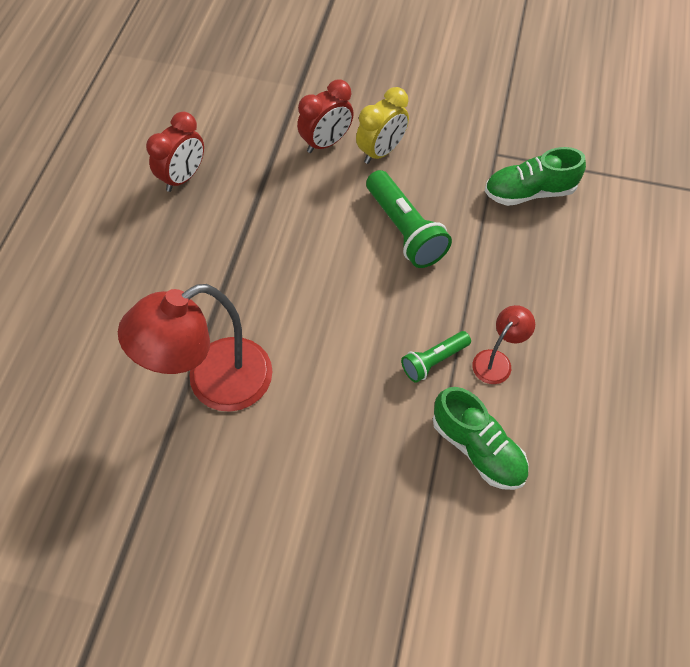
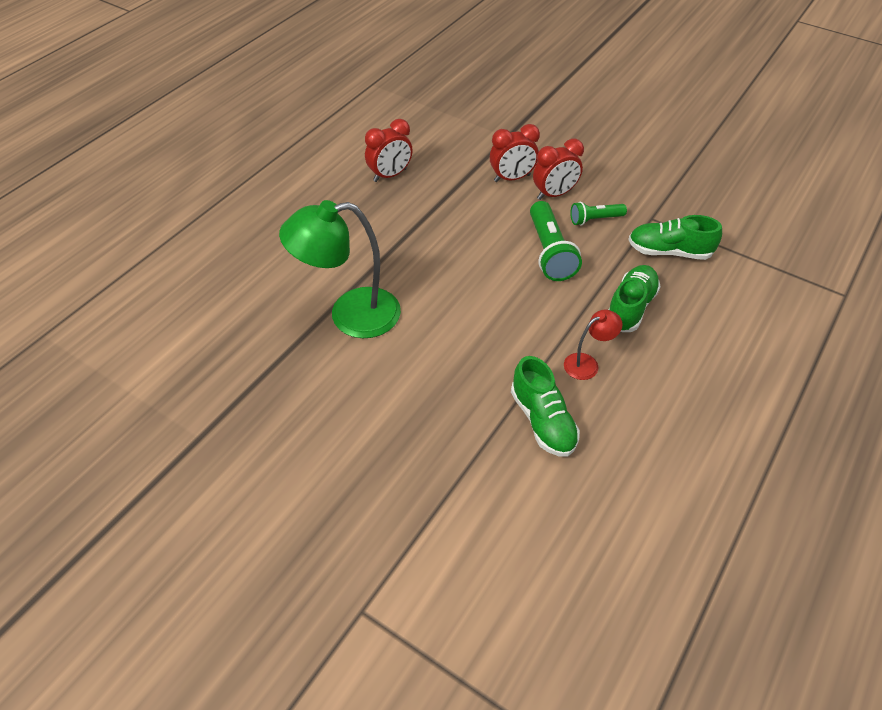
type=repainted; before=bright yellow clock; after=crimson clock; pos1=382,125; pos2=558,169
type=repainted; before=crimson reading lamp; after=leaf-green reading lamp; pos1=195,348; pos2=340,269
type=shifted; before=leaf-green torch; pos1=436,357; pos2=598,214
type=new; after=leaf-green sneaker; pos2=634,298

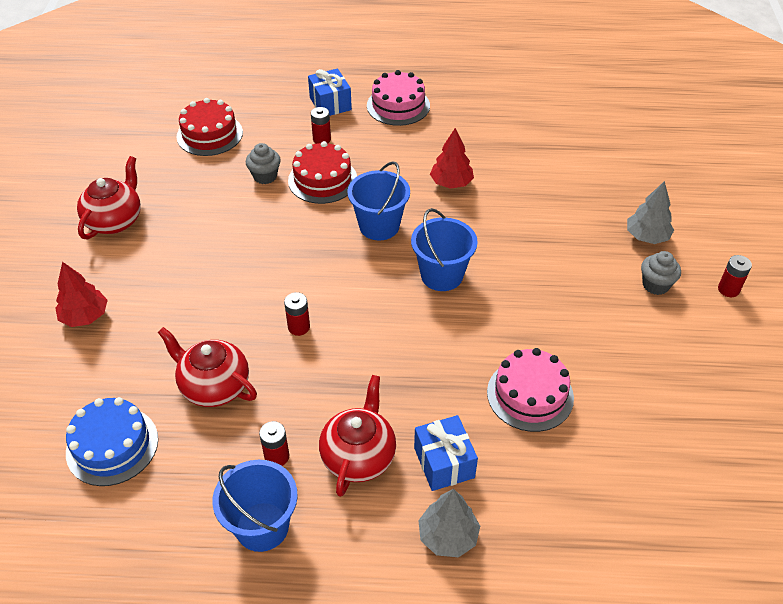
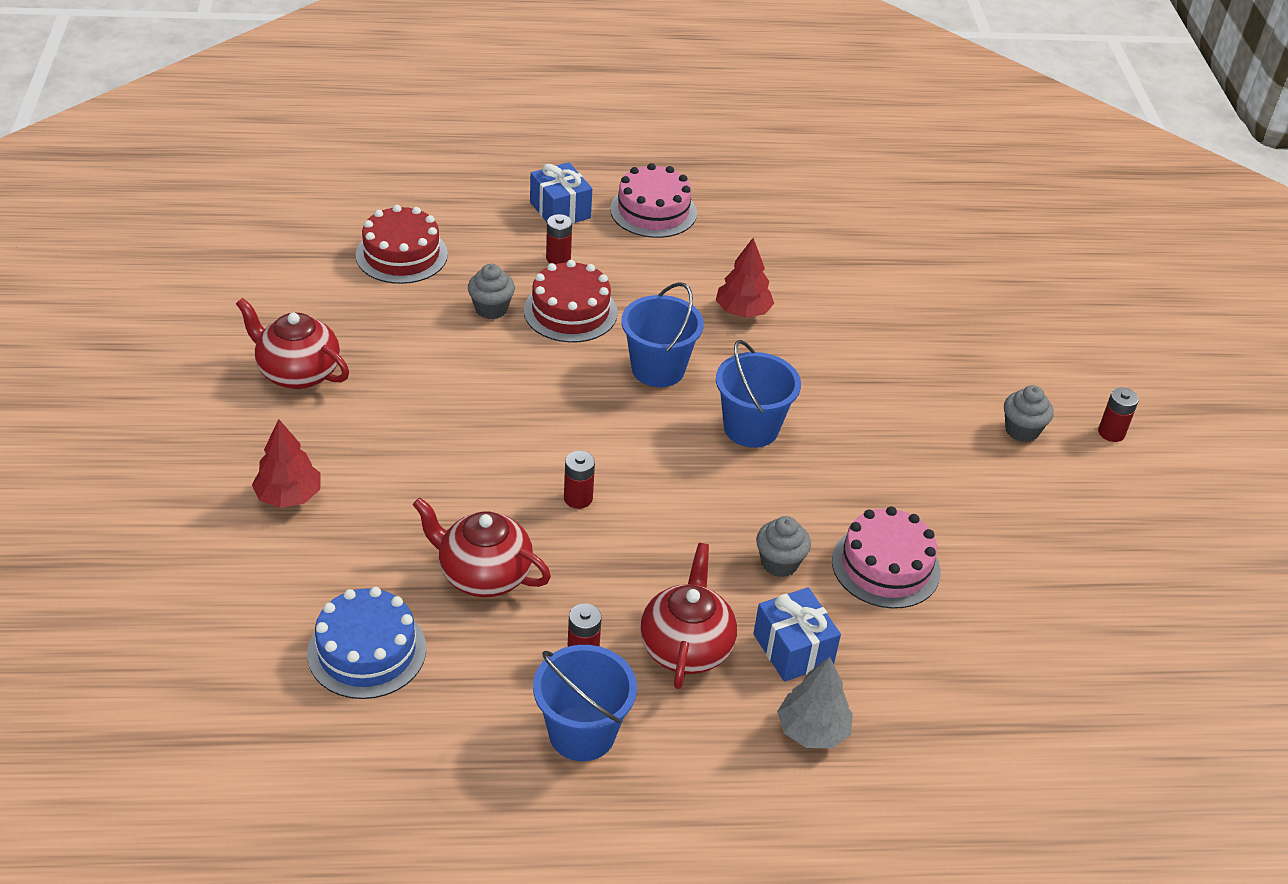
type=rotated; before=crimson tea pot; pos1=109,197; pos2=292,343; turn=-75
type=gone; before=ash-grey fir tree; pos1=650,212
type=new; after=ash-grey fairy cake; pos2=783,546

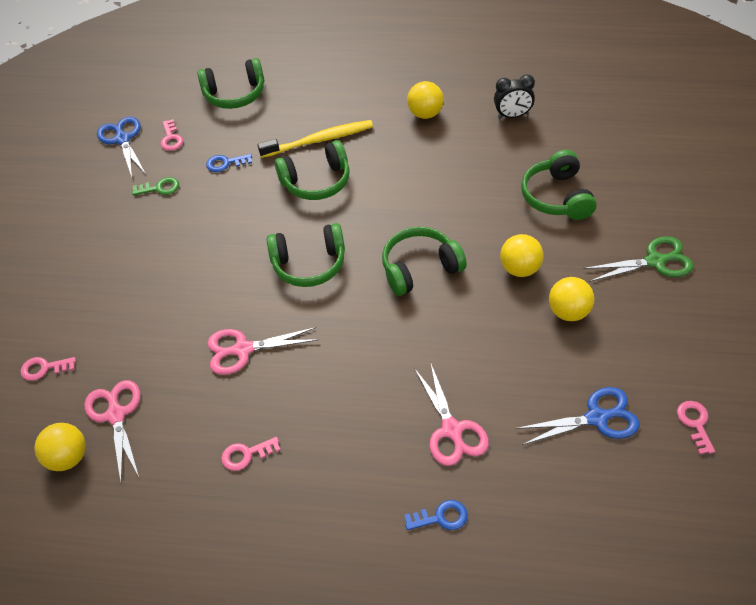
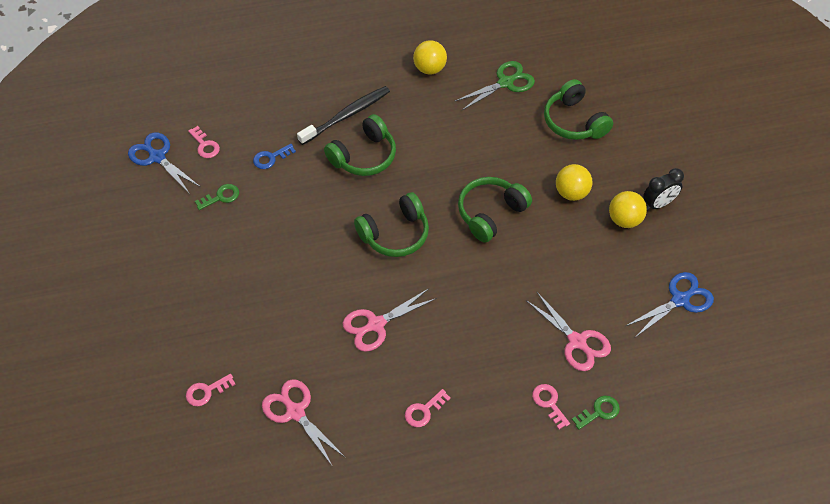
type=gone; before=leaf-green headset; pos1=230,83
type=shifted; before=black clock; pos1=514,96; pos2=663,189
type=repainted; before=bright yellow dental brush; after=black dental brush; pos1=315,139; pos2=343,115
type=shifted; before=leaf-green pair of scissors; pos1=638,259; pos2=494,85
type=shifted; before=pink latchkey; pos1=696,427; pos2=551,406
type=gone; before=bright yellow sphere; pos1=60,447
type=repainted; before=blue latchkey; after=leaf-green latchkey; pos1=436,515; pos2=596,413

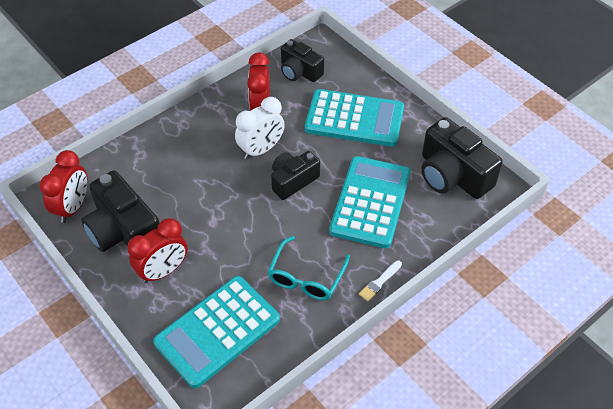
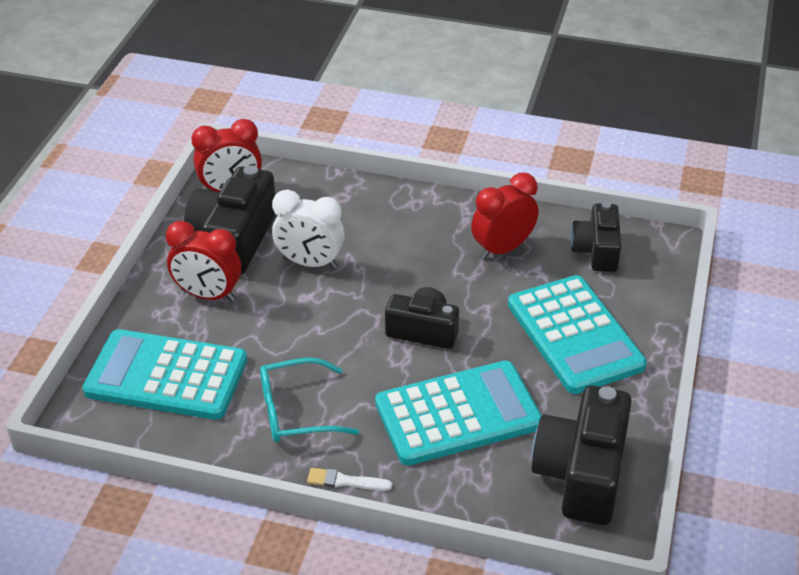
type=shifted; before=snow-white clock; pos1=260,128; pos2=308,229

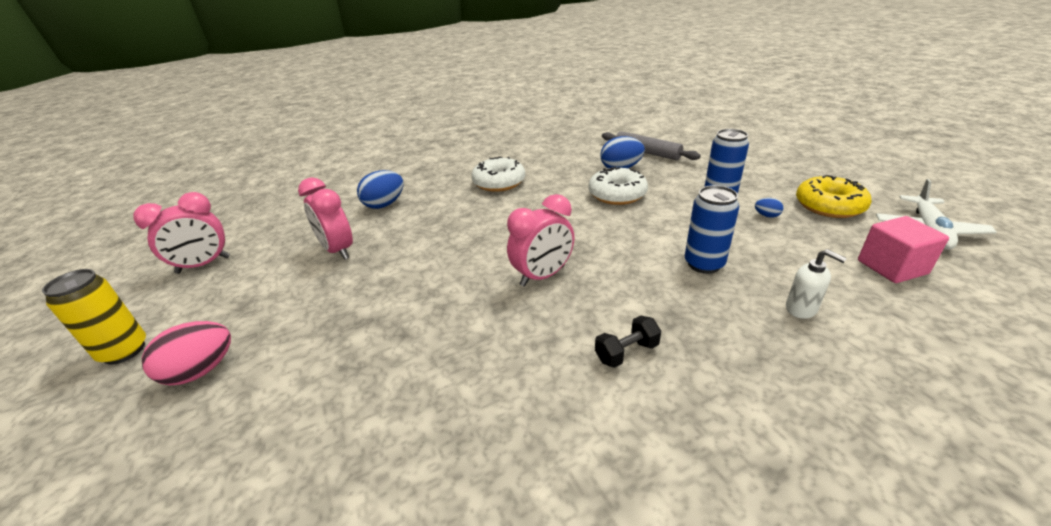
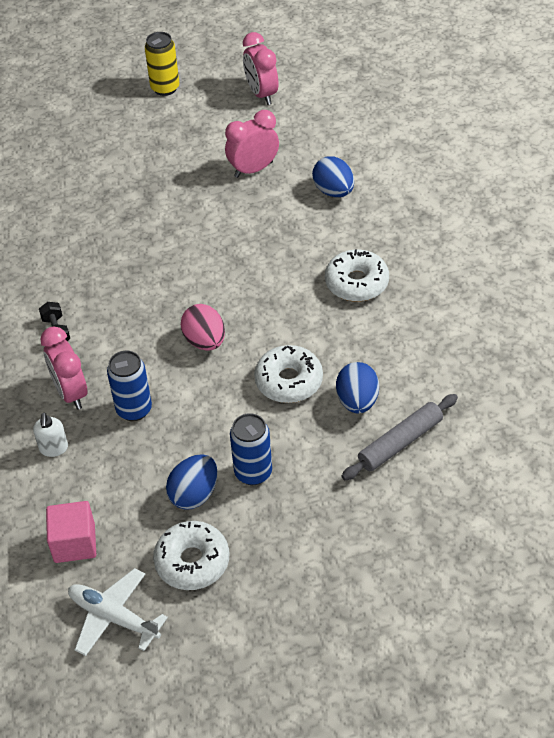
type=repainted; before=bright yellow donut; after=snow-white donut; pos1=834,196; pos2=191,555
type=shifted; before=pink clock; pos1=541,240; pos2=64,367
type=scaled; before=blue egg; pos1=769,208; pos2=192,482; scale=2.09
type=rotated; before=snow-white pump bottle; pos1=816,284; pos2=50,435; turn=-60
type=shifted; before=pink egg; pos1=186,353; pos2=203,327

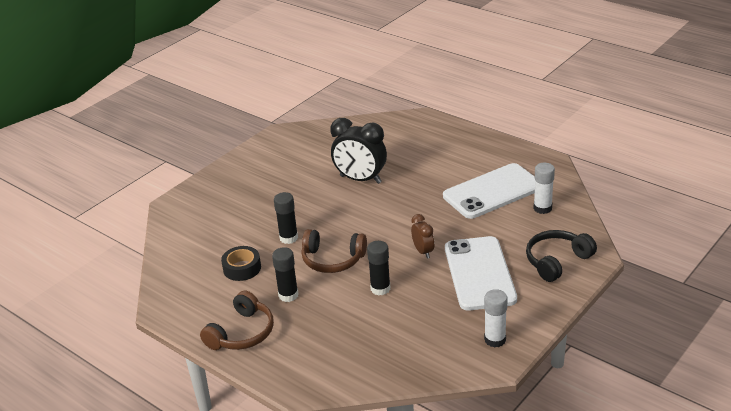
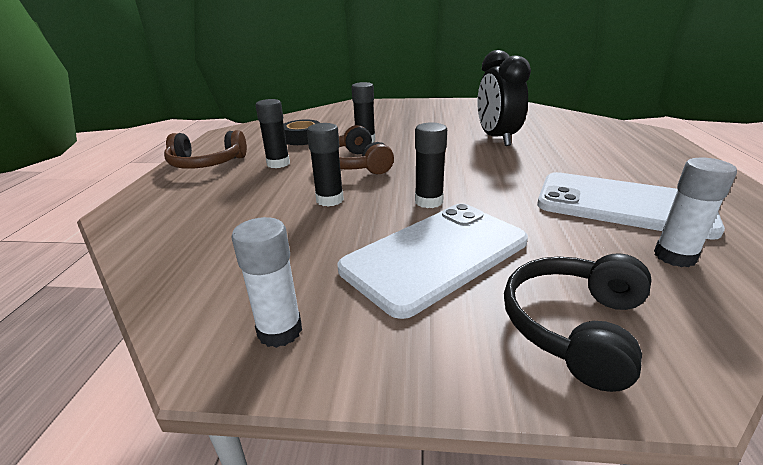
type=swapped; before=brown clock; after=black stick of glue; pos1=422,236; pos2=431,165
type=rotated; before=black headset; pos1=561,256; pos2=578,322; turn=-75

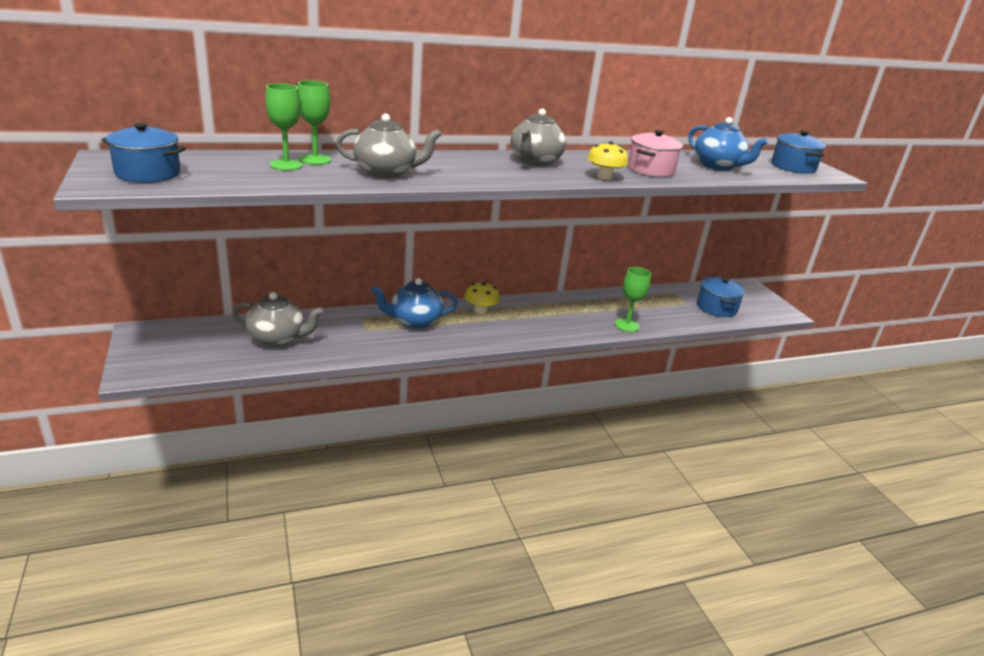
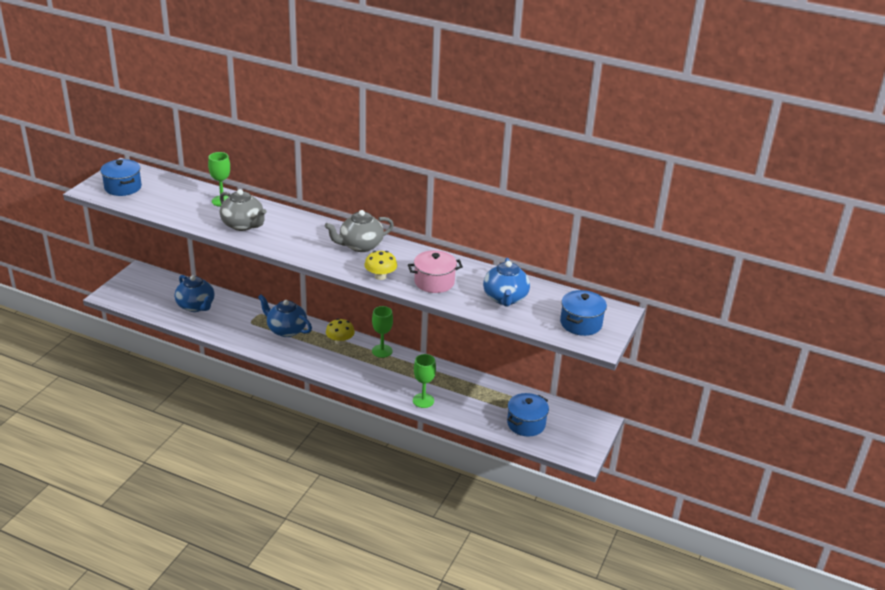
type=shifted; before=leaf-green goblet; pos1=284,127; pos2=382,332
type=repainted; before=ash-grey tea pot; after=blue tea pot; pos1=277,319; pos2=194,293

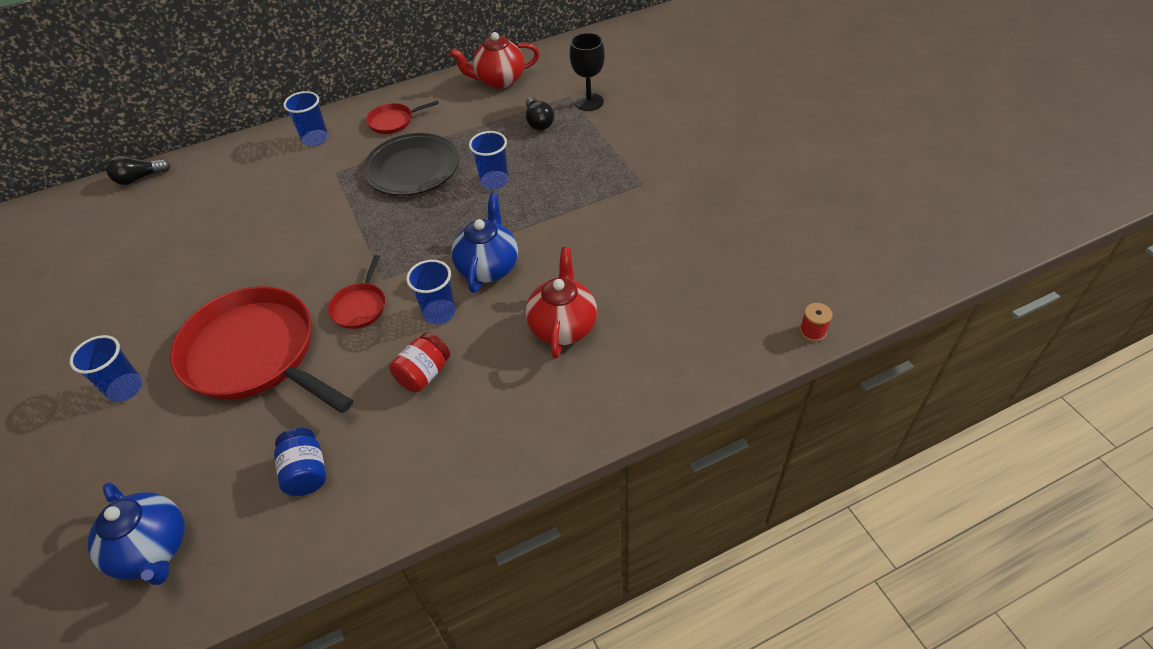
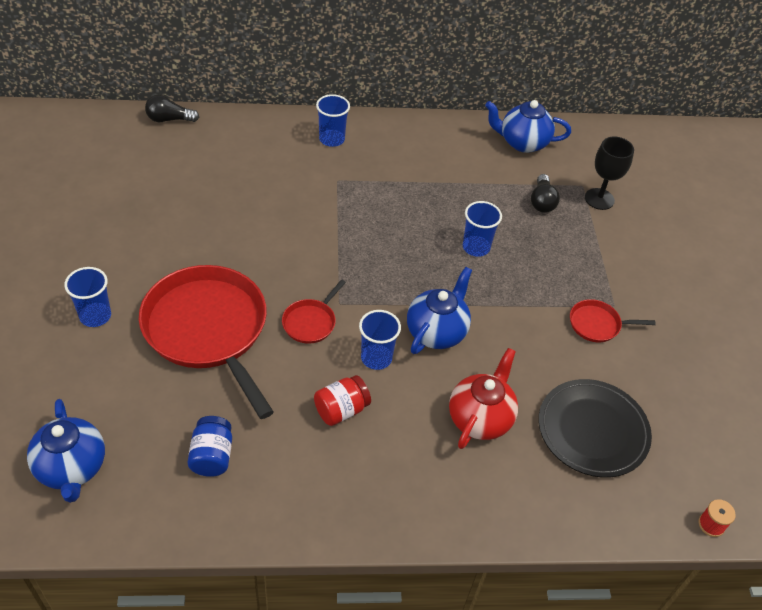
type=repainted; before=crimson tea pot; after=blue tea pot; pos1=494,60; pos2=528,126
type=shifted; before=crimson frying pan; pos1=402,117; pos2=613,320
type=shifted; before=black plate; pos1=411,164; pos2=595,428

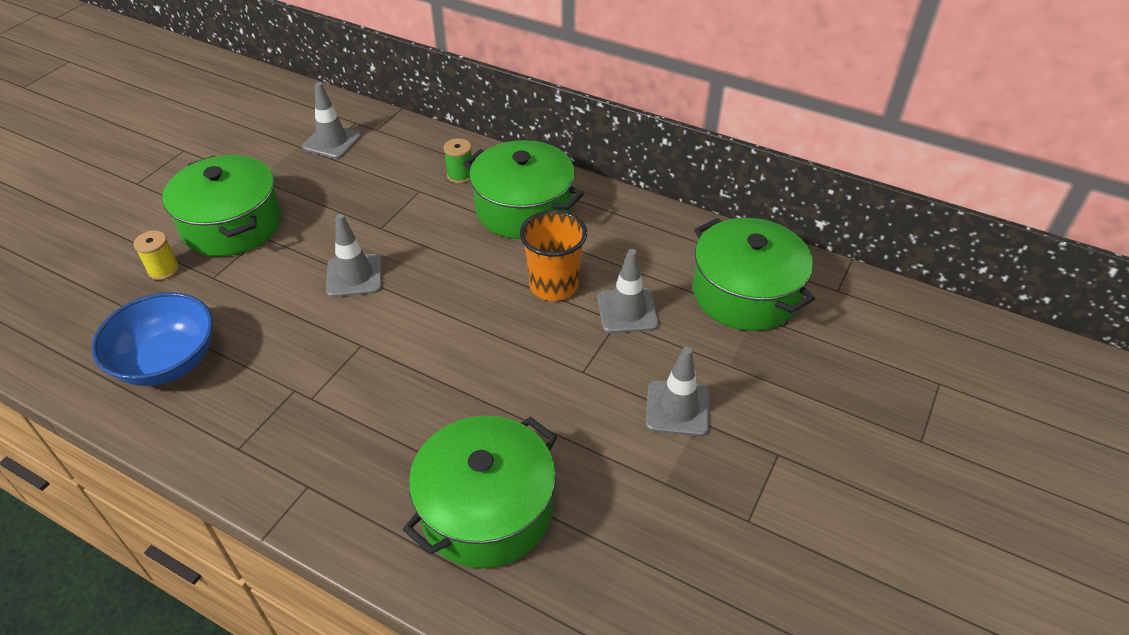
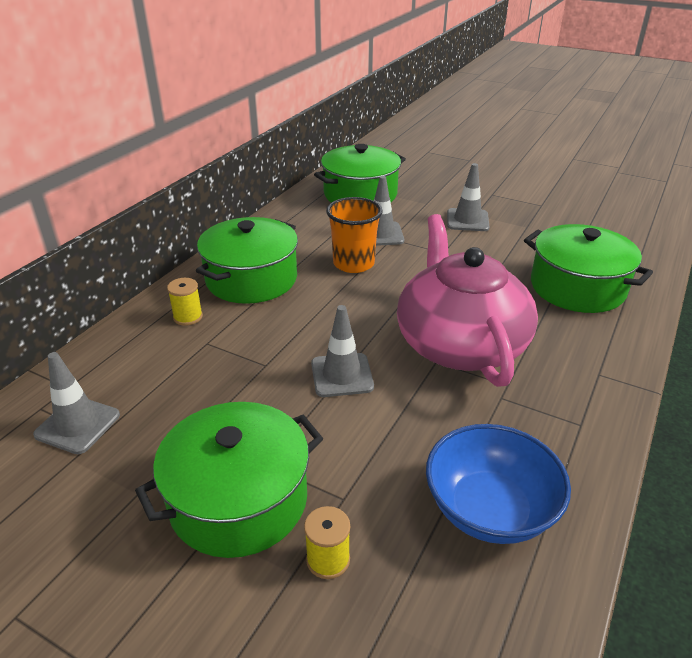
type=repainted; before=leaf-green reel of thread; after=bright yellow reel of thread; pos1=457,161; pos2=185,302
type=new; after=pink tea pot; pos2=467,300

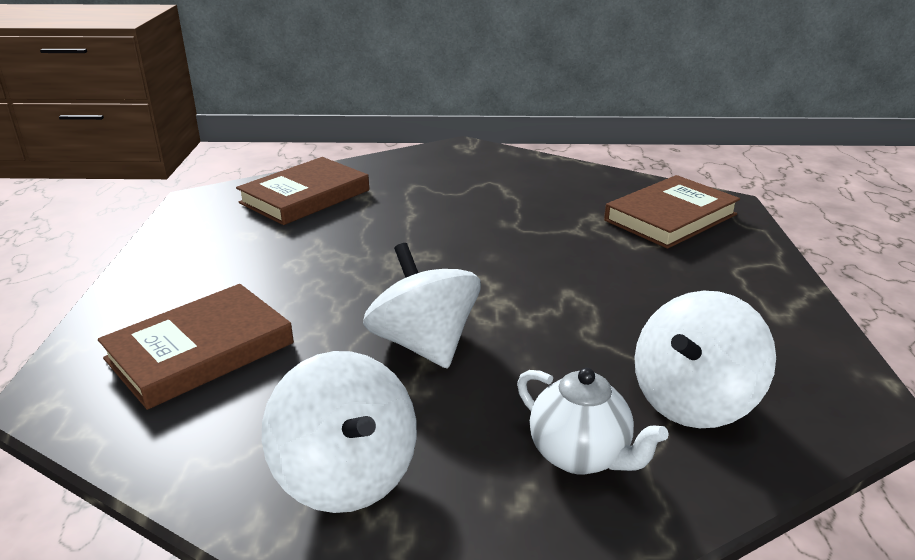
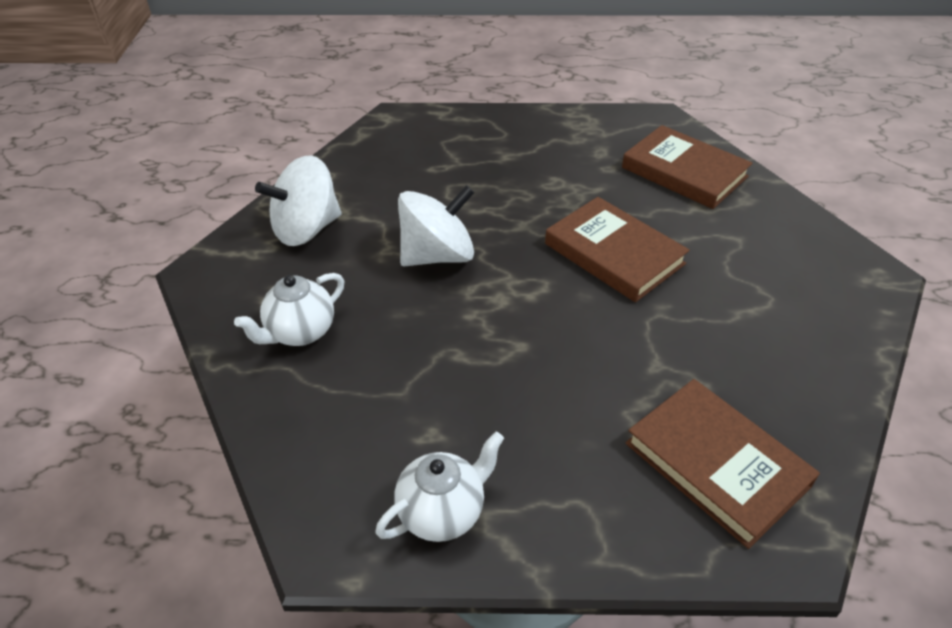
type=shifted; before=brown book; pos1=196,347; pos2=617,249
type=gone; before=snow-white whirligig; pos1=705,359
type=new; after=snow-white tea pot; pos2=439,487

